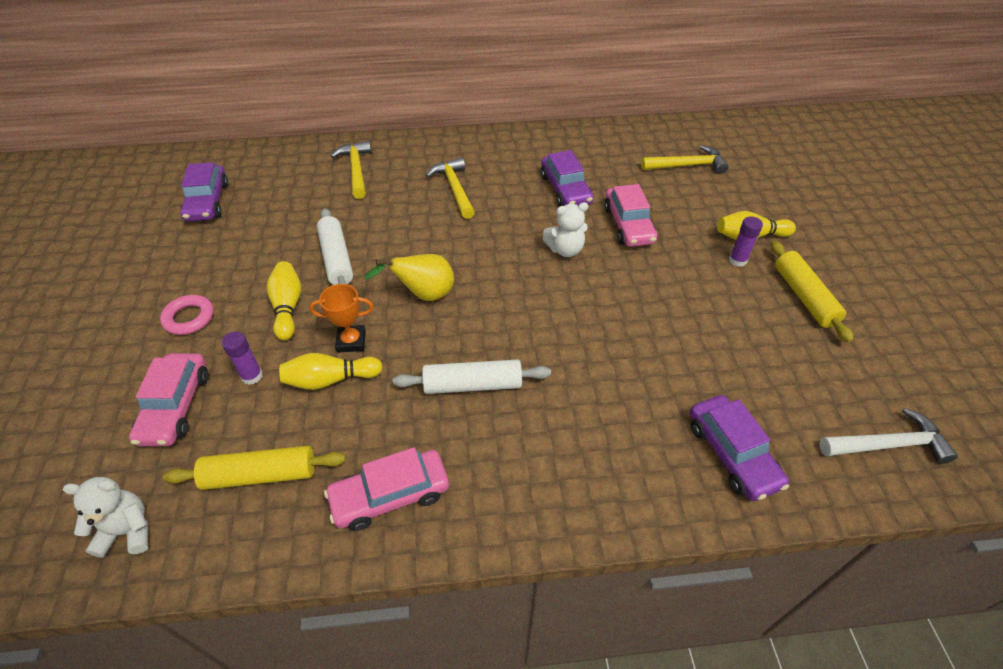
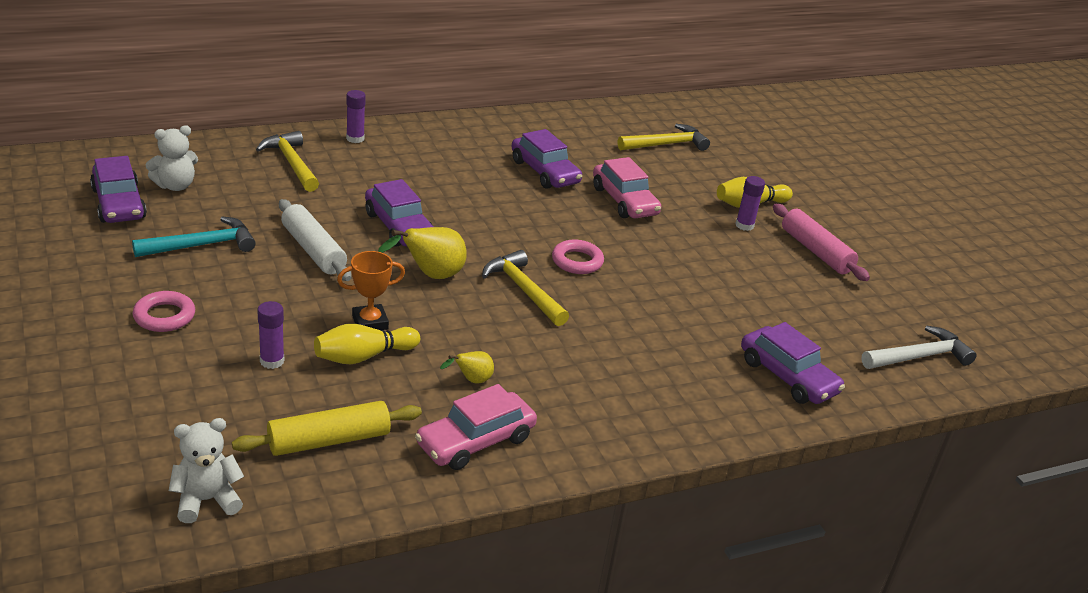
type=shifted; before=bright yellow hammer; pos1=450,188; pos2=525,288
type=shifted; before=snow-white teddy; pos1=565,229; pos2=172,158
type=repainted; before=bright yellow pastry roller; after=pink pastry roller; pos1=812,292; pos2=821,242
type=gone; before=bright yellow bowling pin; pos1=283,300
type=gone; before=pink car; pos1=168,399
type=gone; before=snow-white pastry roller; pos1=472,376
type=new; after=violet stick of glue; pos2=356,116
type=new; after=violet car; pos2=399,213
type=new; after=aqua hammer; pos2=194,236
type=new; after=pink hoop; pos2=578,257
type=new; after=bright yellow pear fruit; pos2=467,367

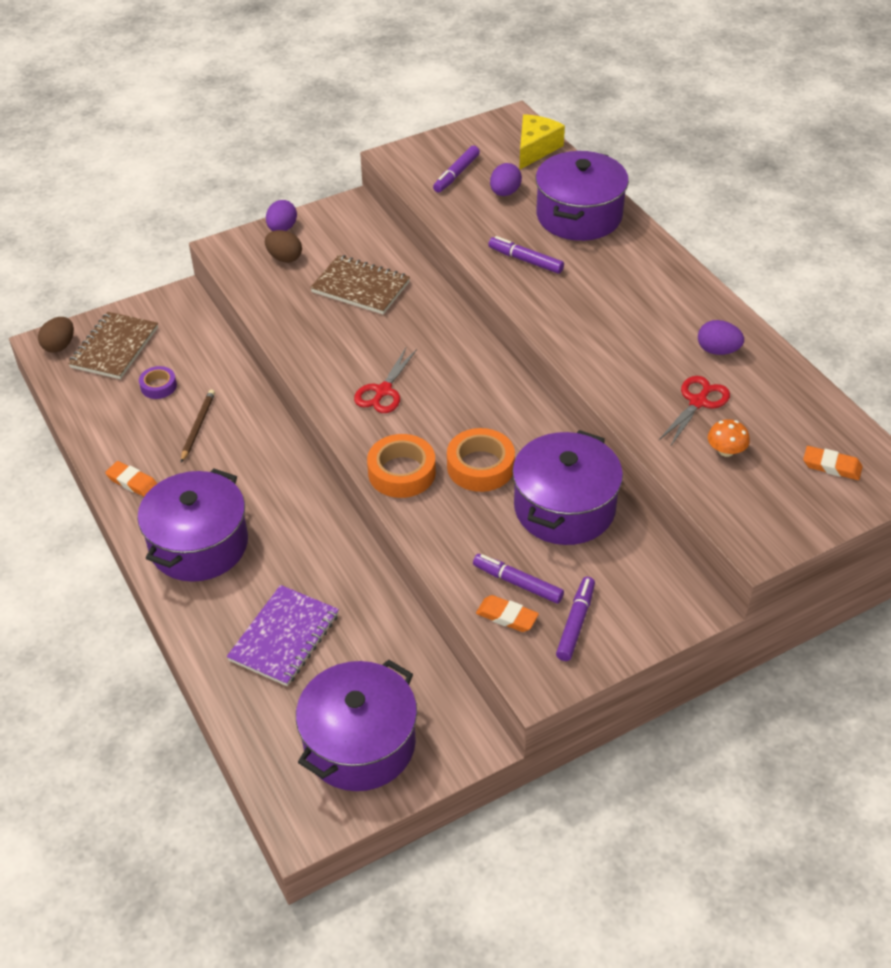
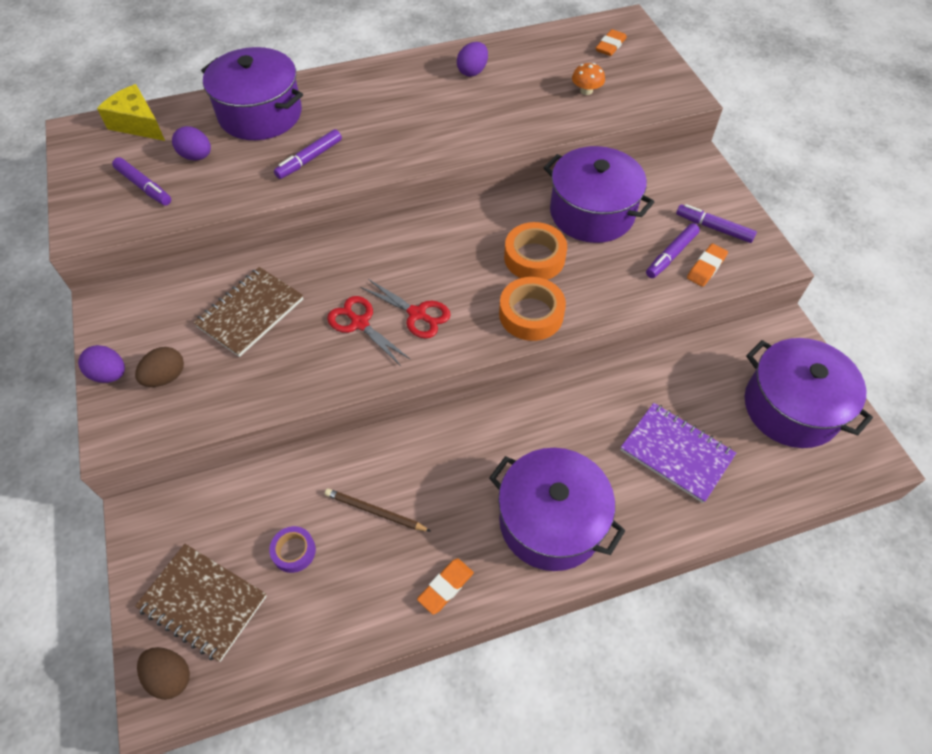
type=shifted; before=crimson pair of scissors; pos1=694,411; pos2=369,331

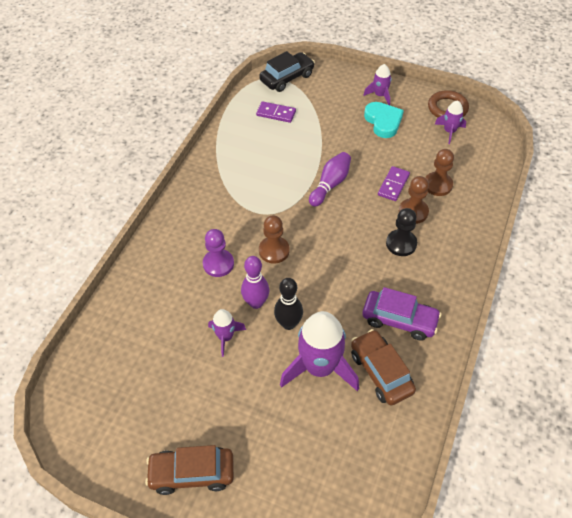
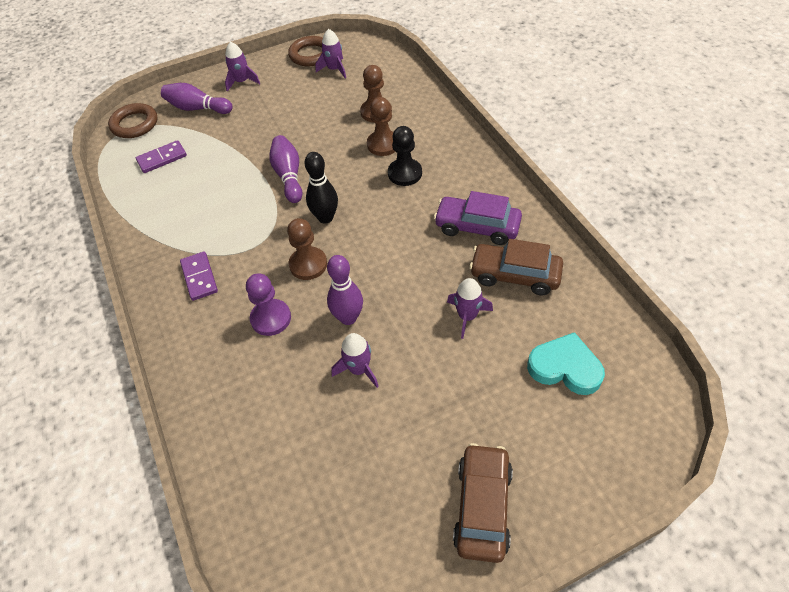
type=swapped; before=black car; after=brown hoop; pos1=287,71; pos2=133,120
type=shifted; before=aqua heart; pos1=384,120; pos2=566,363
type=shifted; before=violet domino tile; pos1=394,183; pos2=199,276
type=shifted; before=black bowling pin; pos1=288,304; pos2=321,188
type=rotated; before=violet car; pos1=401,314; pos2=478,218; turn=-135
type=scaled; before=violet spaceship; pos1=319,351; pos2=470,308; scale=0.51
type=rotated; before=brown car; pos1=189,470; pos2=483,503; turn=150
type=new; after=violet bowling pin; pos2=197,98

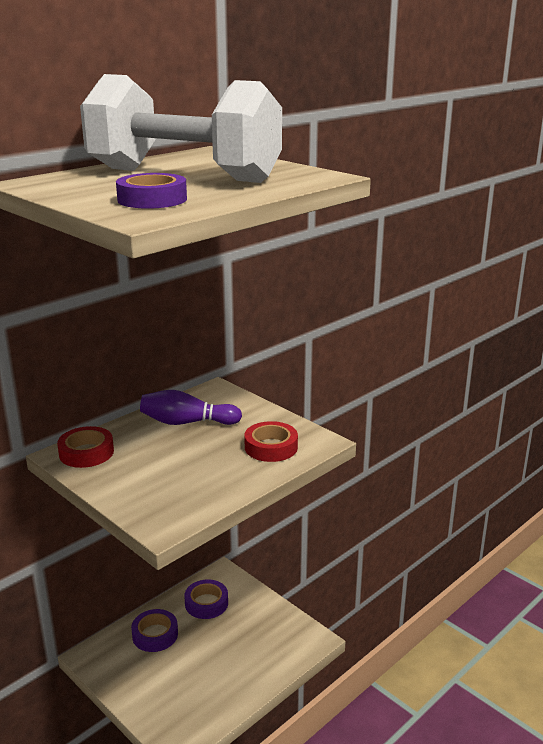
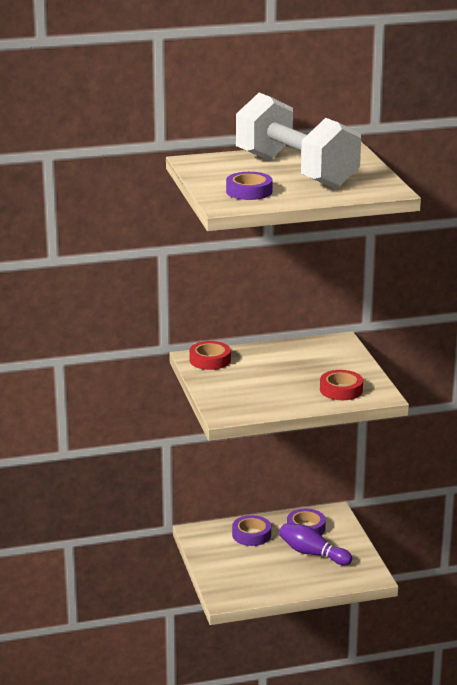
type=shifted; before=violet bowling pin; pos1=191,407; pos2=315,544

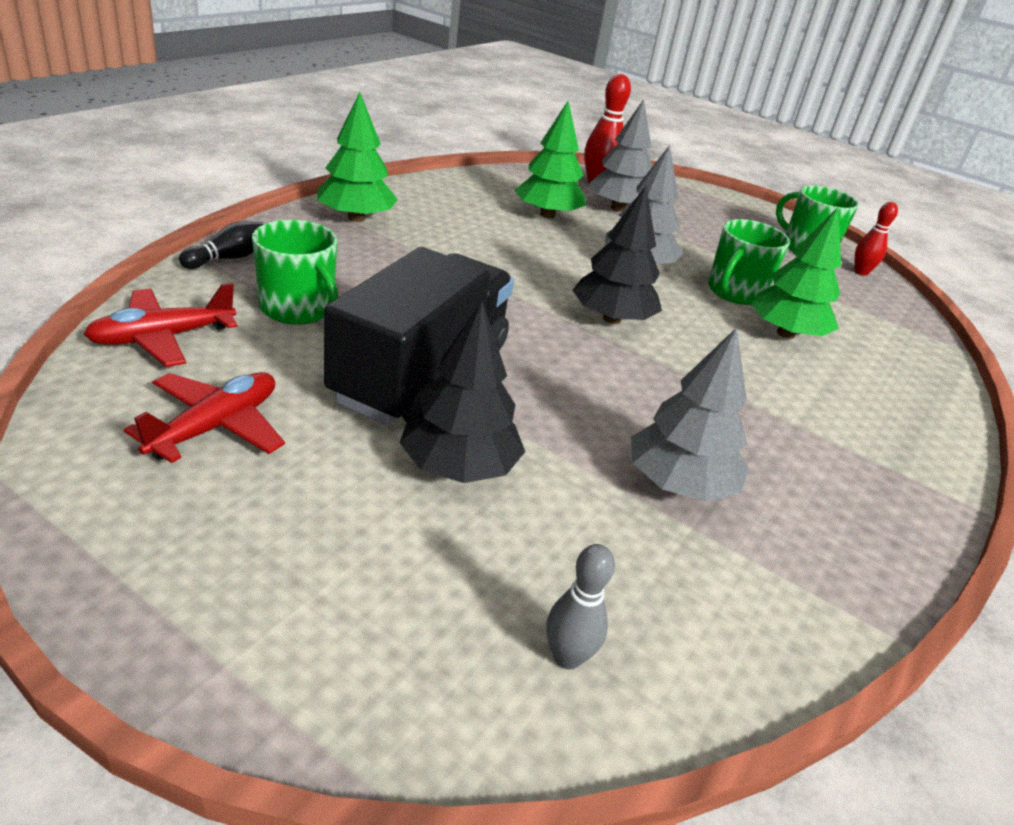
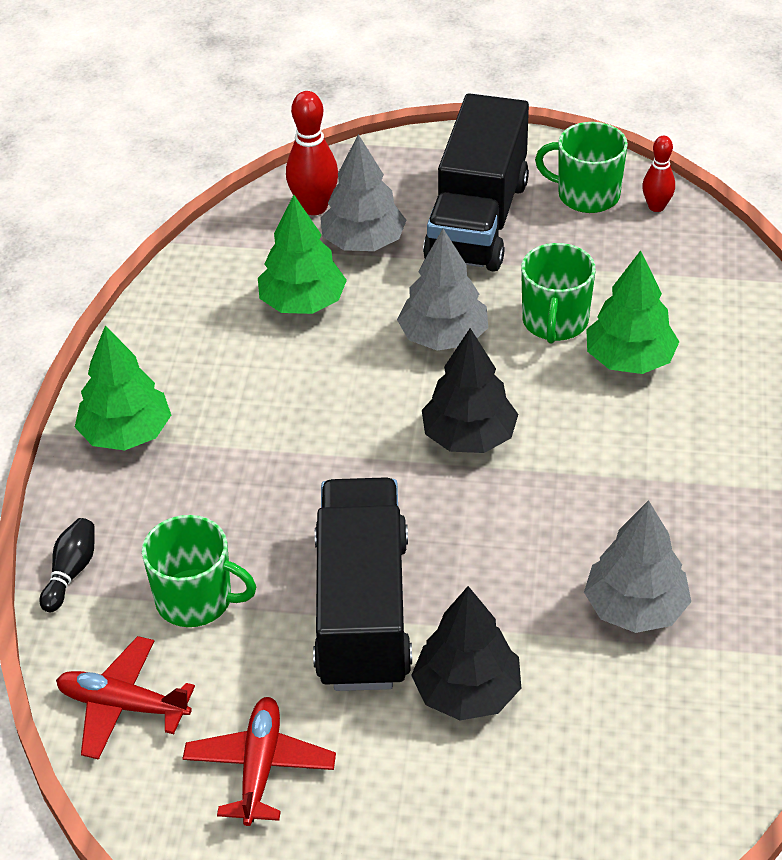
type=rotated; before=crimson toy plane; pos1=160,325; pos2=125,698; turn=75
type=gone; before=ash-grey bowling pin; pos1=581,607
type=new; after=black lorry; pos2=476,182

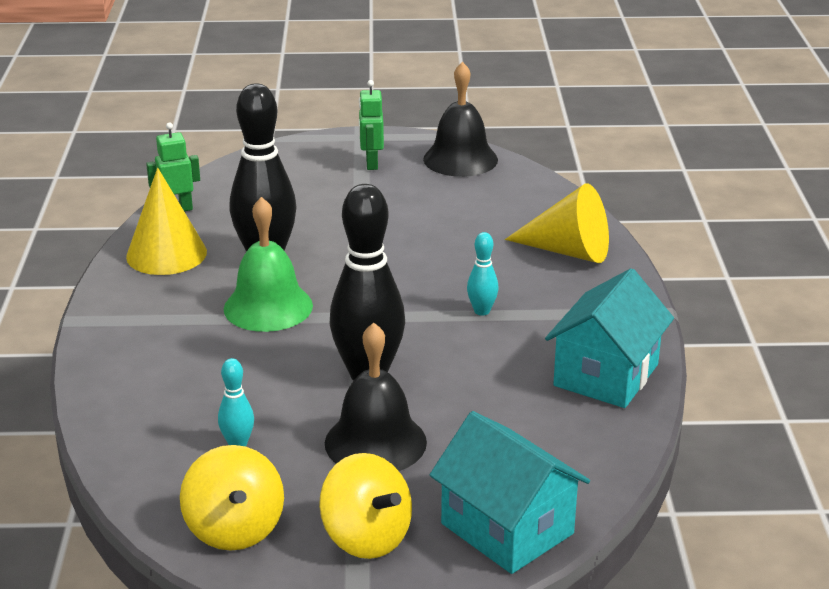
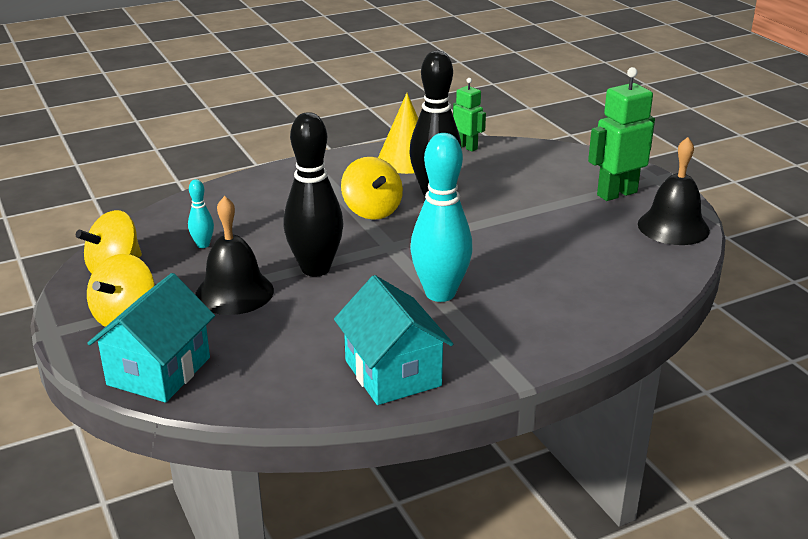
type=scaled; before=leaf-green robot figure; pos1=371,125; pos2=621,134; scale=1.66
type=gone; before=bright yellow cone shape; pos1=557,223
type=swapped; before=leaf-green bell; after=bright yellow whirligig; pos1=268,264; pos2=372,188
type=scaled; before=aqua bowling pin; pos1=483,274; pos2=441,217; scale=2.21
type=rotated; before=aqua cottage; pos1=609,338; pos2=393,340; turn=60

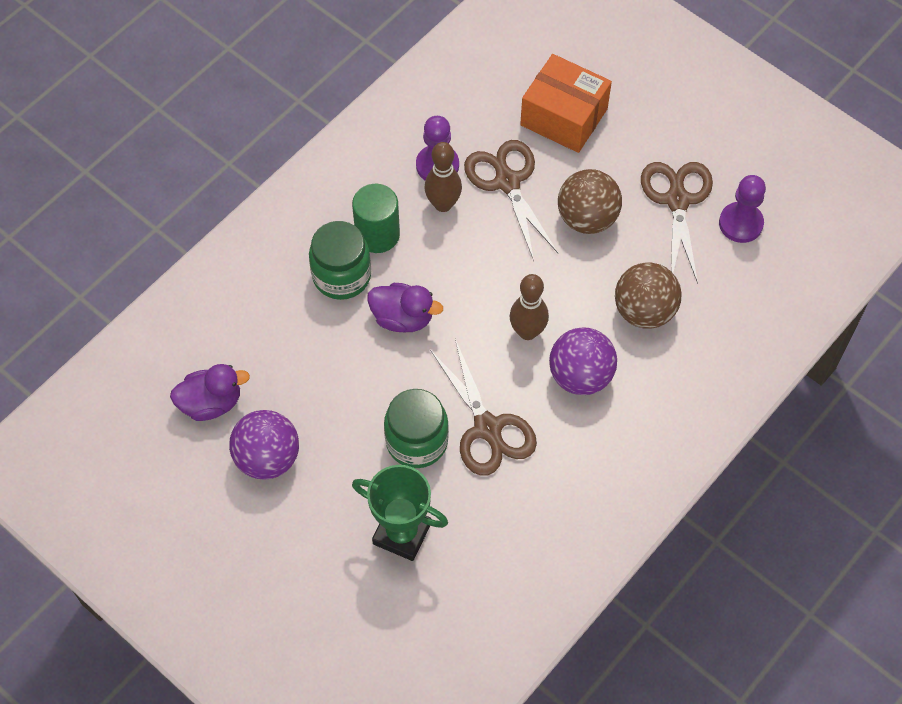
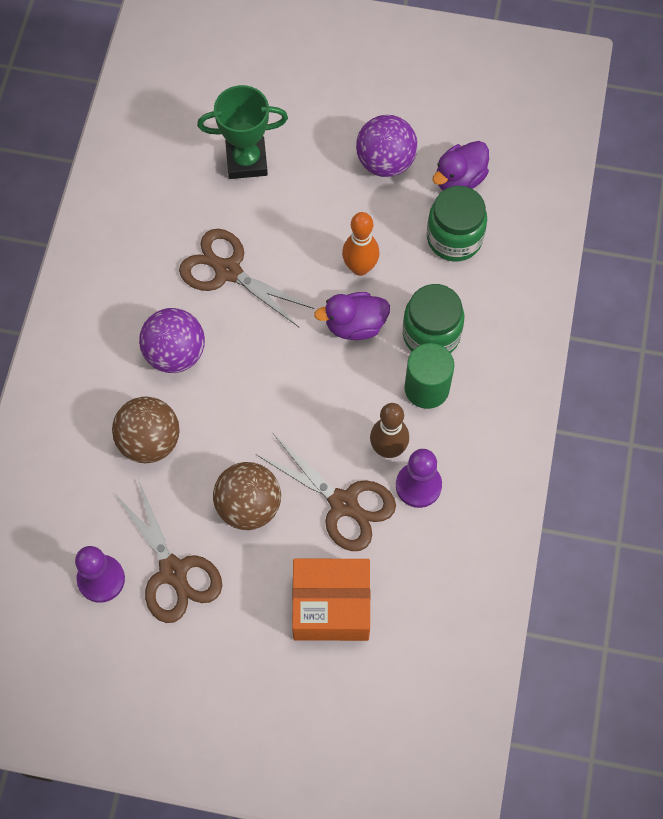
type=gone; before=brown bowling pin; pos1=529,307
type=shifted; before=leaf-green preserve jar; pos1=416,428; pos2=457,223
type=new; after=bright orange bowling pin; pos2=360,244

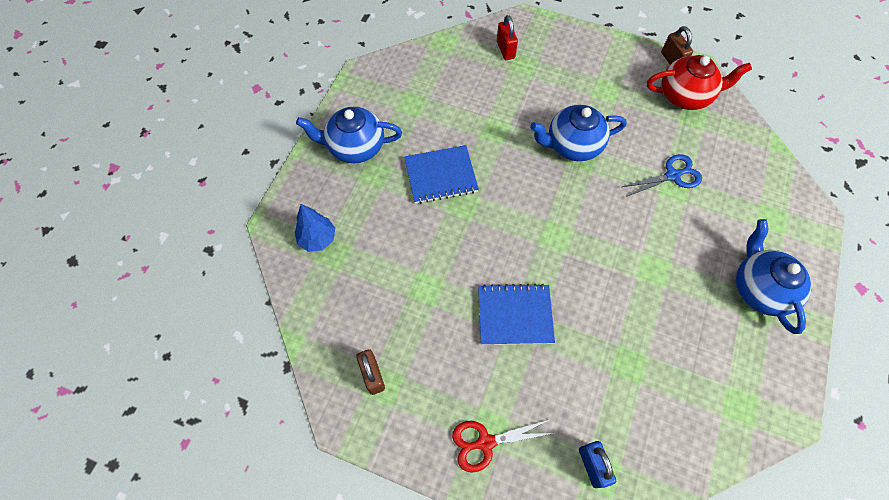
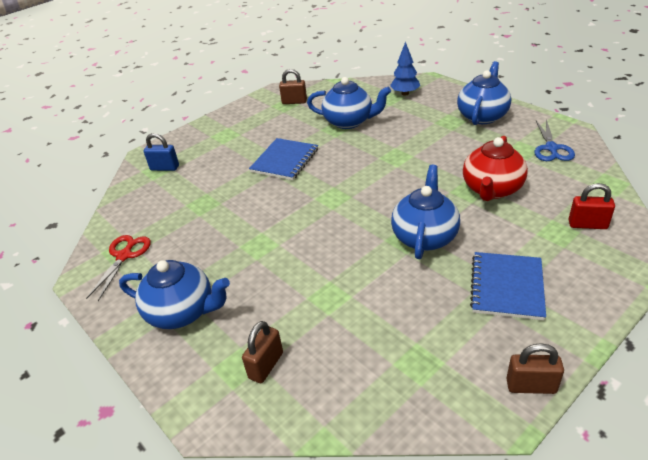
type=shifted; before=crimson tea pot; pos1=699,82; pos2=495,168
type=shifted; before=blue notepad; pos1=441,174; pos2=508,286
type=shifted; before=blue pair of scissors; pos1=662,175; pos2=555,140
type=shifted; before=crimson pair of scissors; pos1=503,446; pos2=118,268
type=new; after=blue tea pot; pos2=349,103
type=new; after=brown lock; pos2=262,352

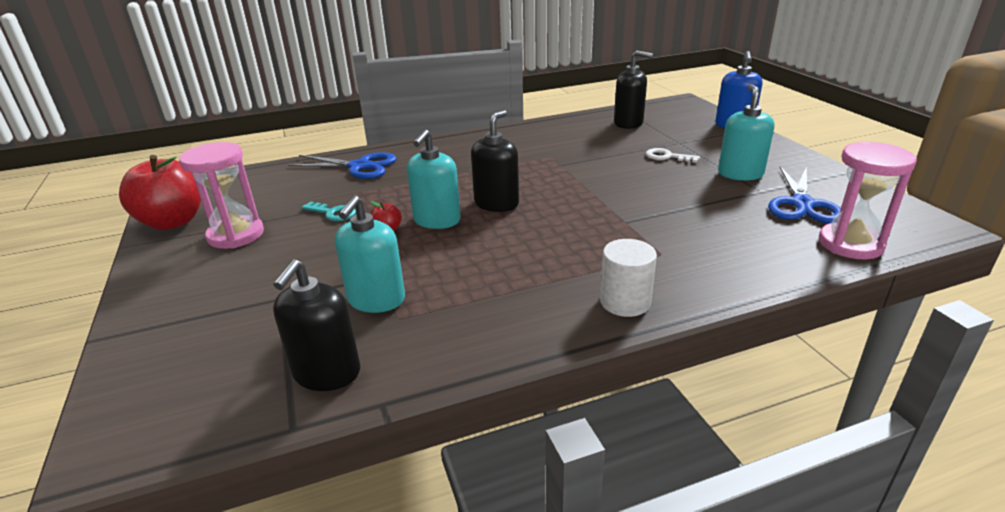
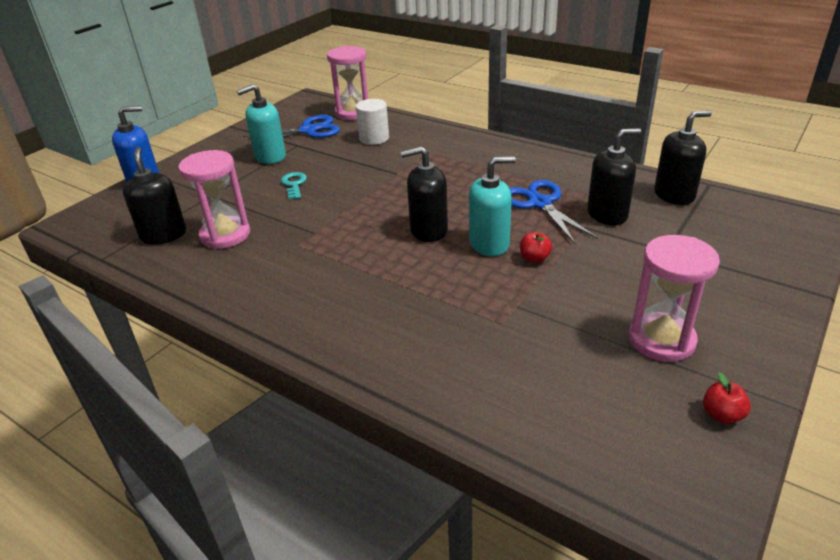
type=gone; before=snow-white latchkey; pos1=673,155
type=shifted; before=blue pair of scissors; pos1=342,165; pos2=553,212
type=scaled; before=crimson apple; pos1=160,192; pos2=727,398; scale=0.42
type=repainted; before=aqua pump bottle; after=black pump bottle; pos1=370,254; pos2=614,176
type=shifted; before=aqua latchkey; pos1=329,211; pos2=294,185
type=shifted; before=snow-white solid cylinder; pos1=628,278; pos2=372,122
type=new; after=pink sandglass; pos2=214,199

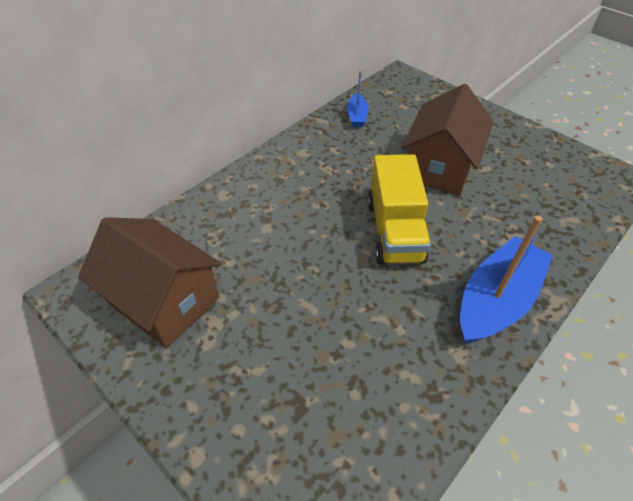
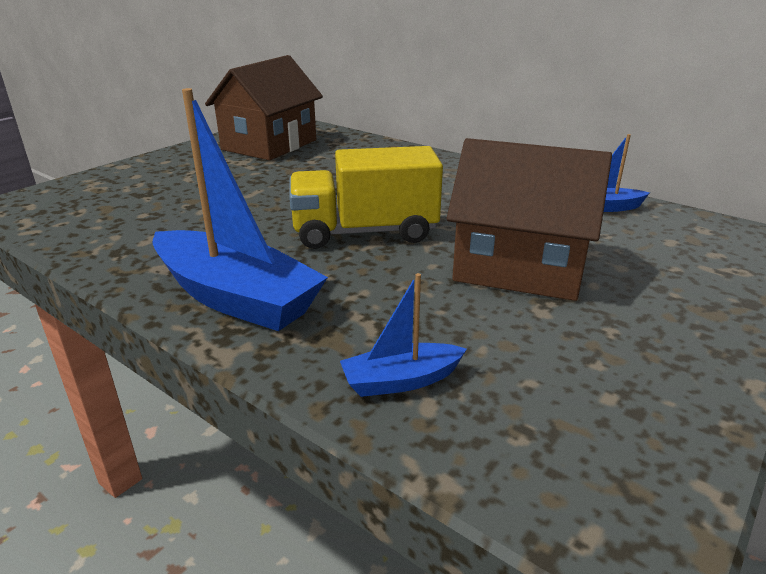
type=new; after=blue boat; pos2=403,335

